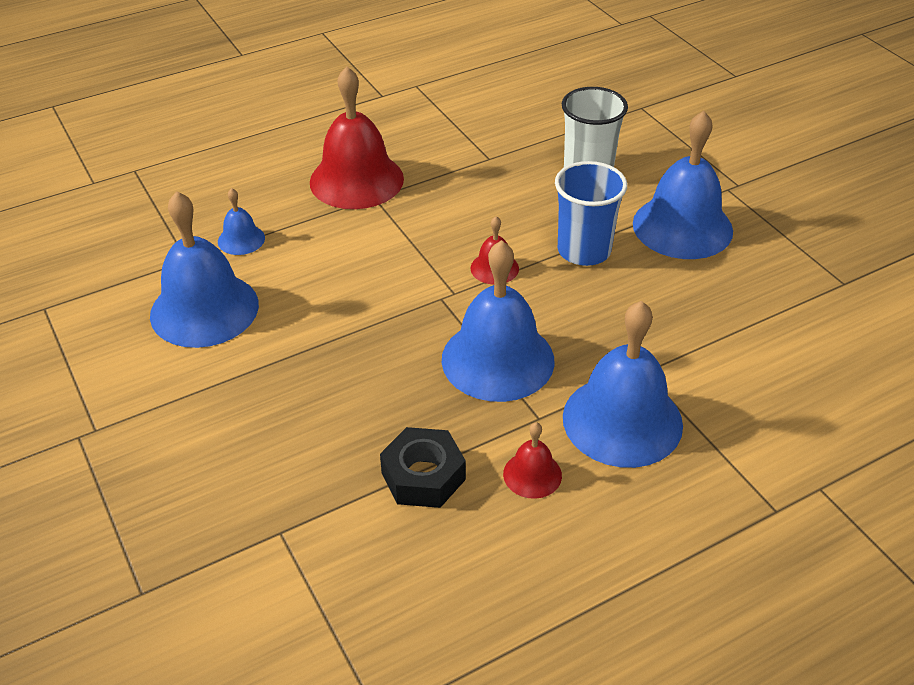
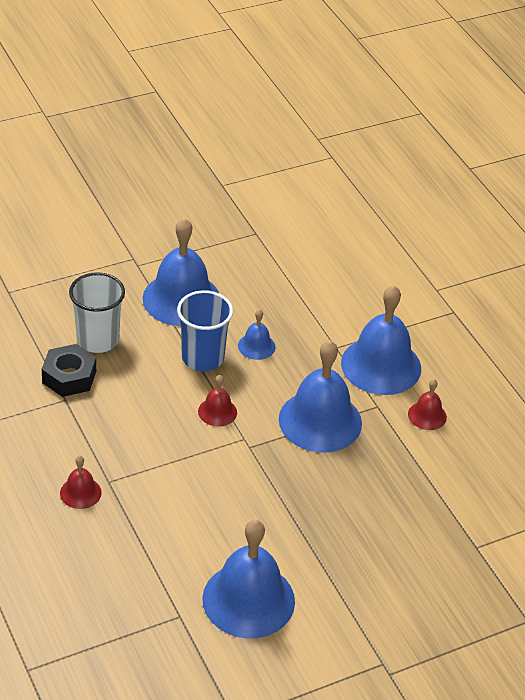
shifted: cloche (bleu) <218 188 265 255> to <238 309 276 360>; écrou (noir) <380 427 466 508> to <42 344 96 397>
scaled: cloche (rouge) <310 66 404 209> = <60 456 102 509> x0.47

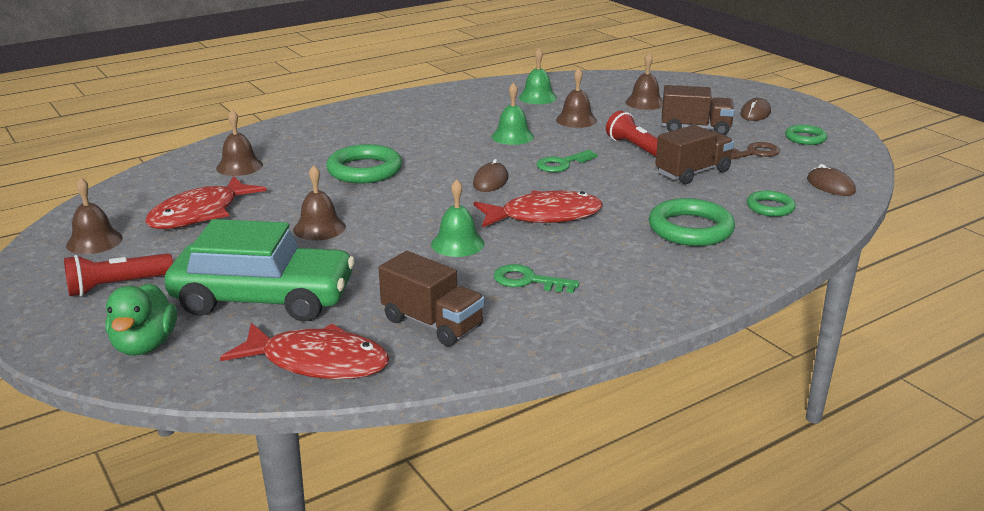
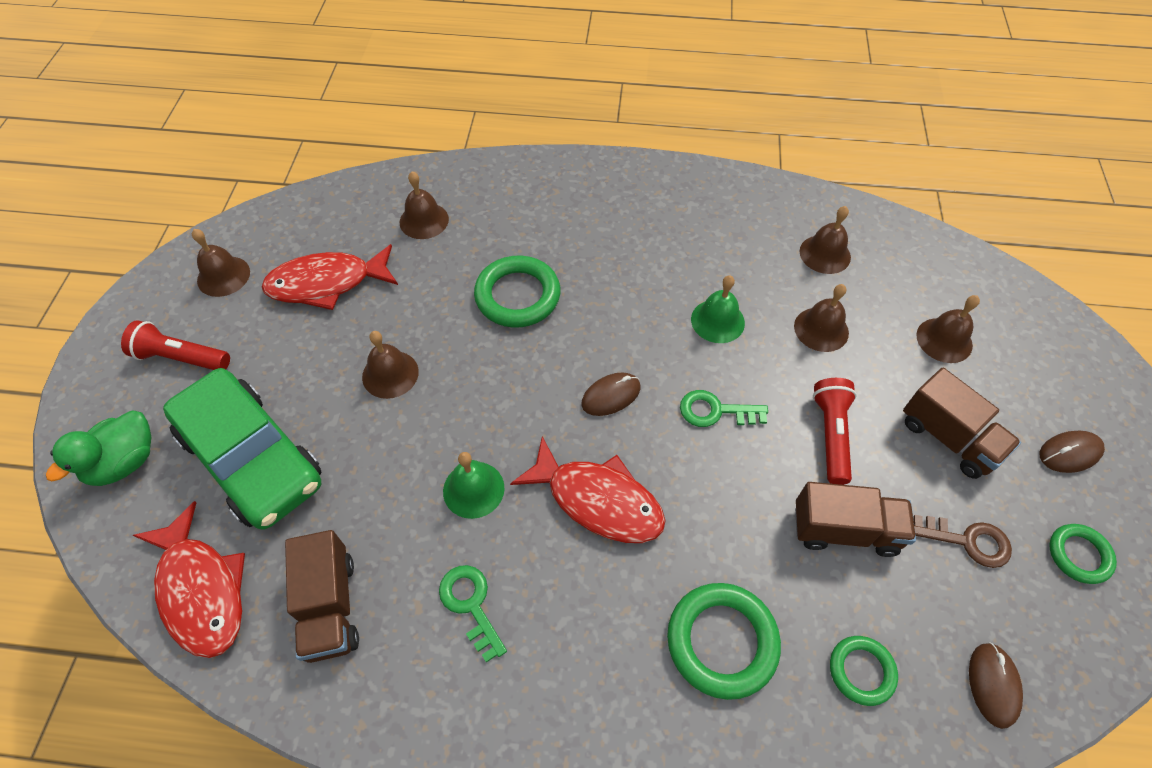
repainted: cloche (vert) <519 48 557 104> to cloche (marron) <800 206 851 274>

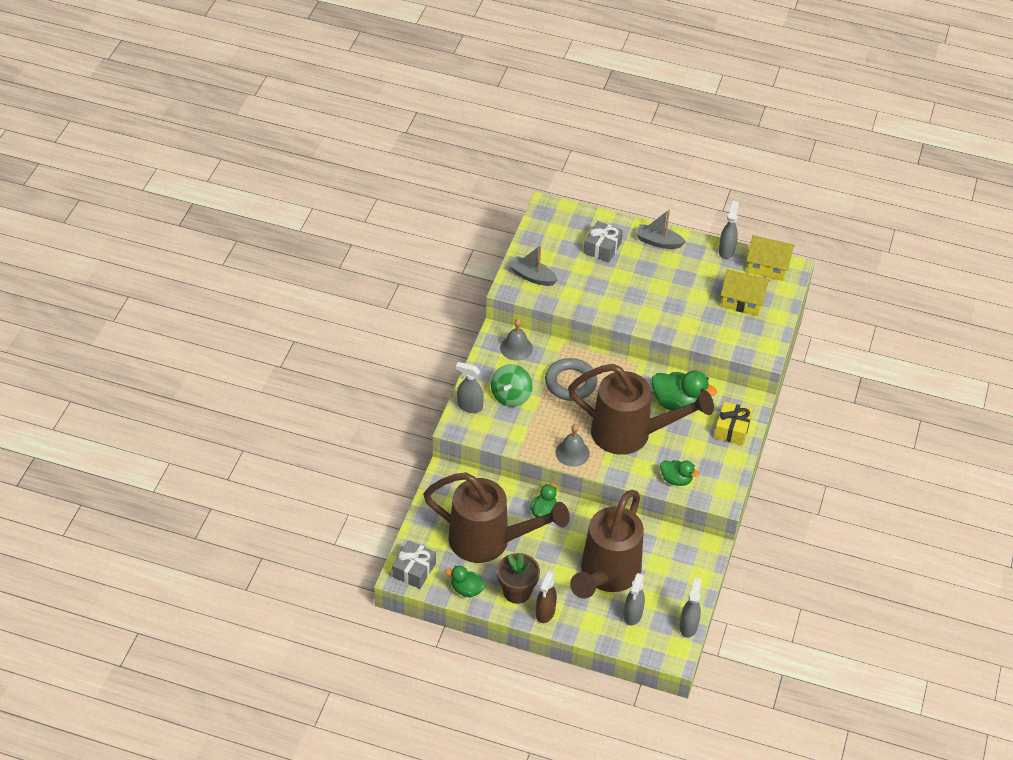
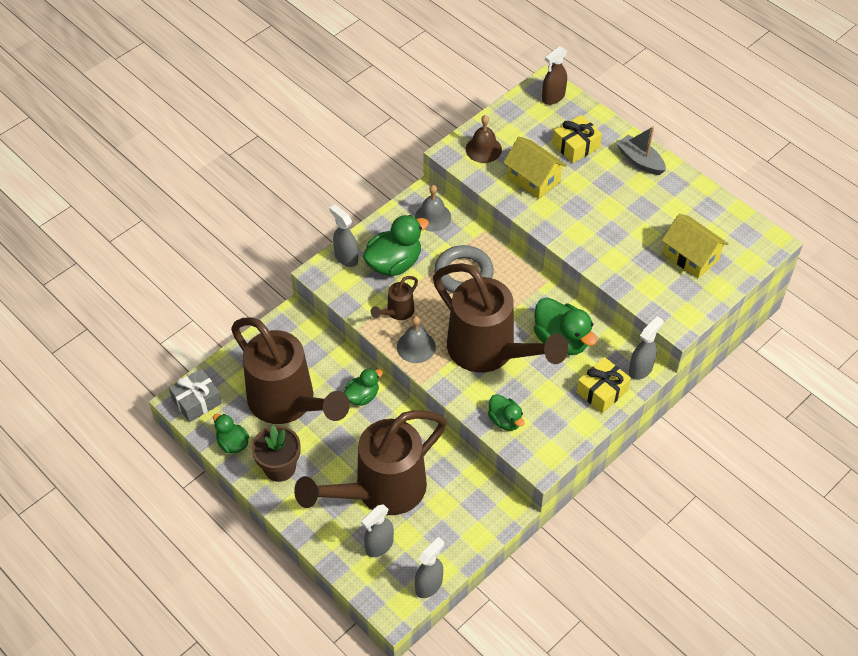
new: arrosoir (marron) <371 276 418 320>
shifted: vaporisateur (gris) <719 201 739 259> to <629 316 663 380>; maison (jaune) <746 235 794 281> to <503 137 567 199>; vaporisateur (marron) <536 571 557 623> to <542 46 567 105>
swapped: bateau (gris) <510 245 558 286> to cloche (marron) <466 115 502 163>; toupie (vert) <491 364 533 407> to canard (vert) <363 215 429 276>
repainted: cadeau (gris) <583 221 623 263> to cadeau (jaune) <553 115 602 163>

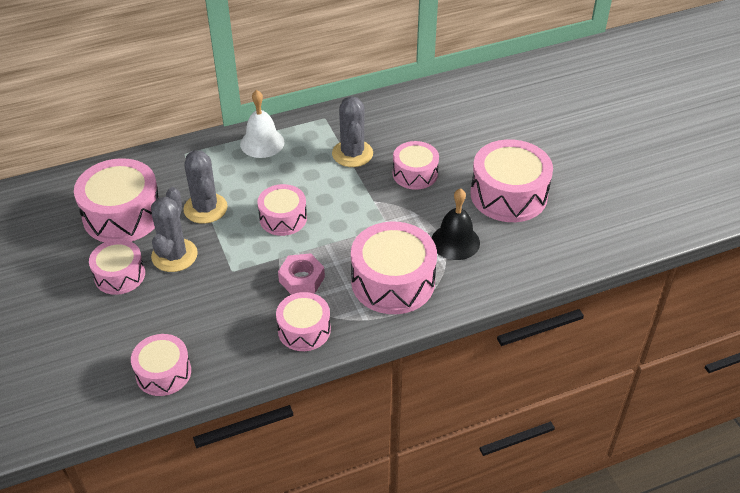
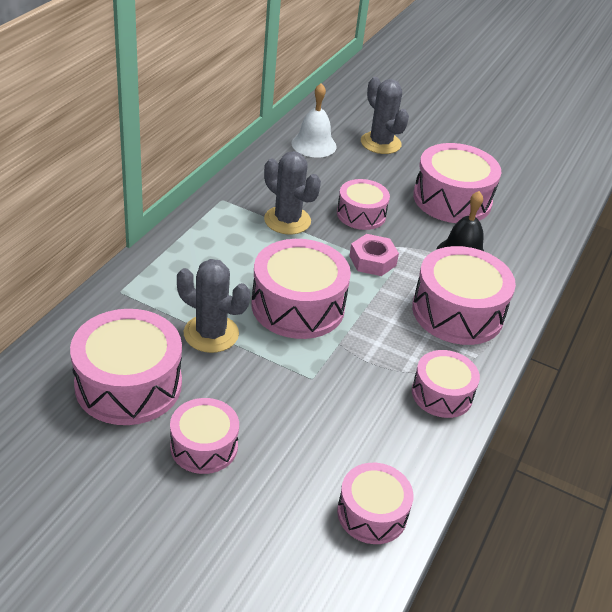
shifted: cloche (blanc) <240 90 284 158> to <291 83 337 158>; cactus (gris) <151 187 198 272> to <361 77 409 154>; écrou (rose) <278 253 325 295> to <349 234 399 276>
scaled: tambour (rose) <257 184 307 236> = <251 239 351 339> x1.66

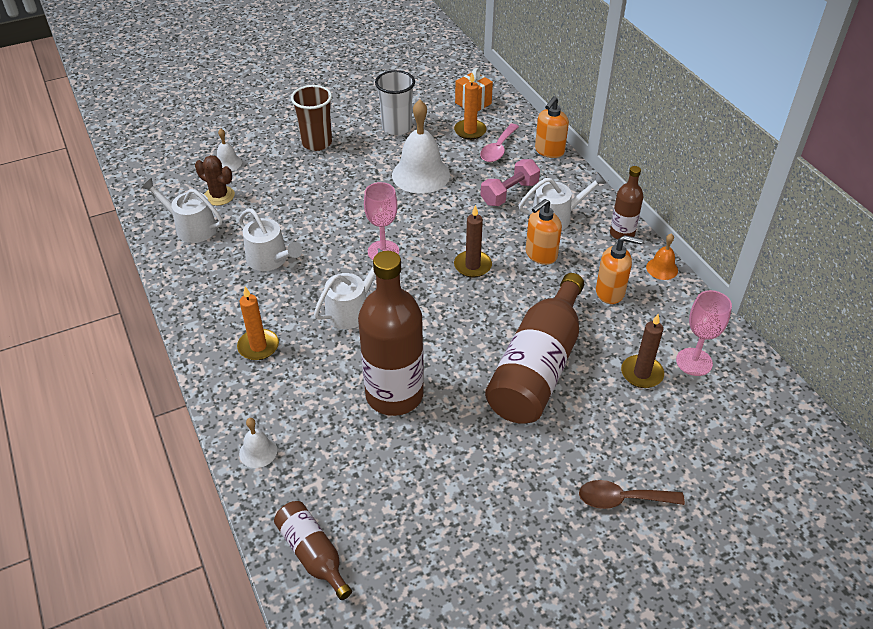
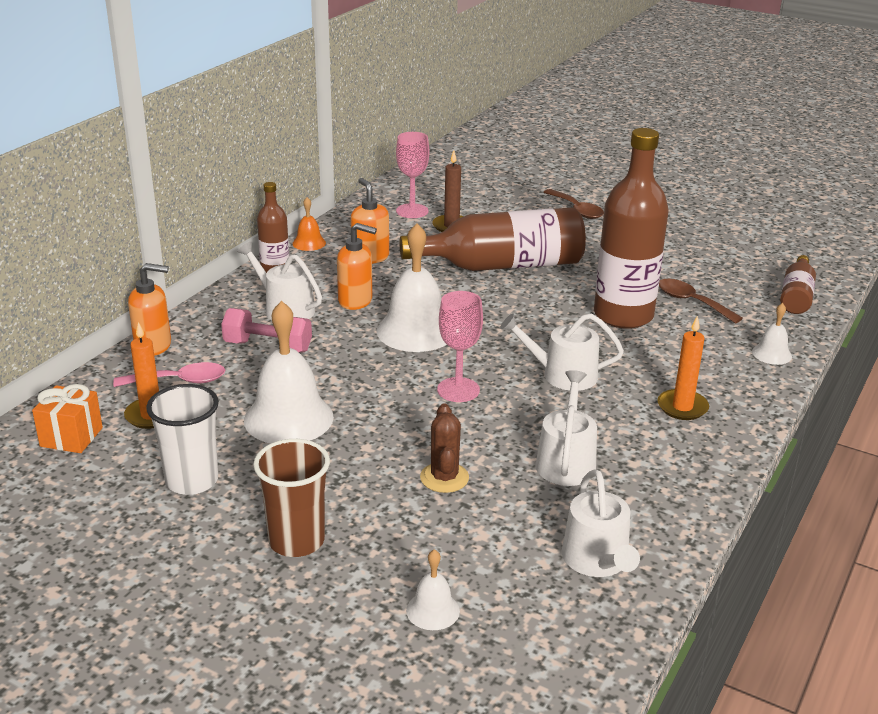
new: cuillère (marron) <659 279 743 324>
shifted: cactus (marron) <195 155 235 206> to <420 404 469 493>
swapped: bougie (marron) <454 205 492 277> to cloche (blanc) <376 223 447 352>

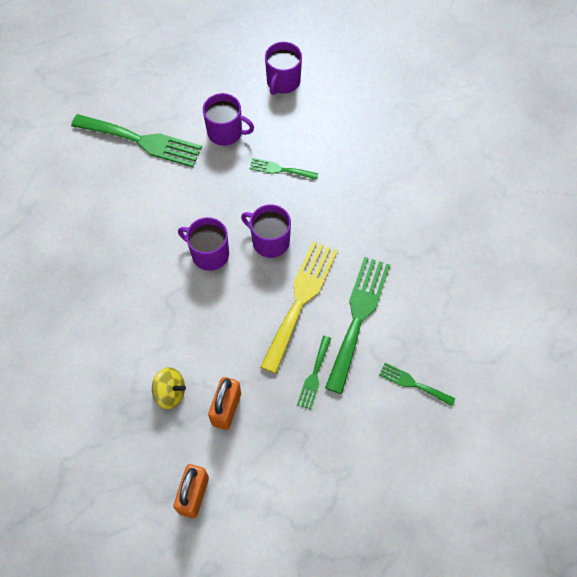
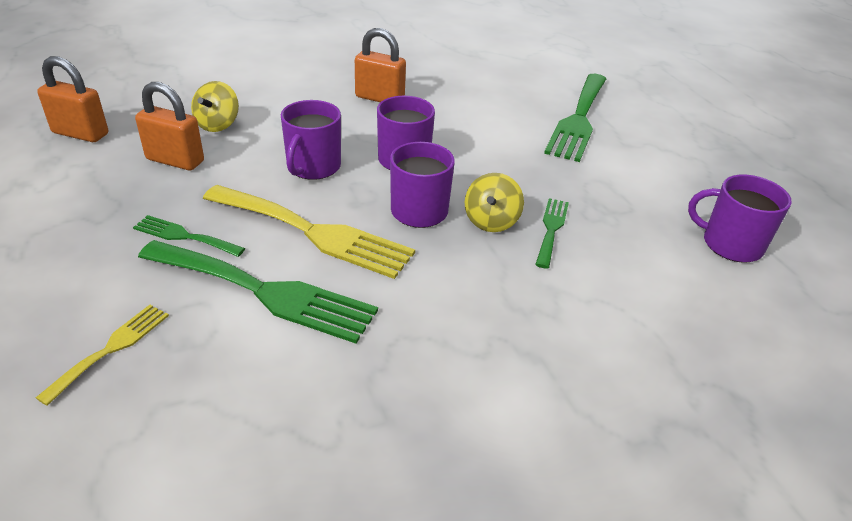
new: cadenas (orange) <355 28 406 102>; toupie (jaune) <465 173 524 232>
shifted: tasse (violet) <203 93 254 146> to <281 100 341 180>
repainted: fourchette (vert) <379 363 455 406> to fourchette (jaune) <36 305 169 406>

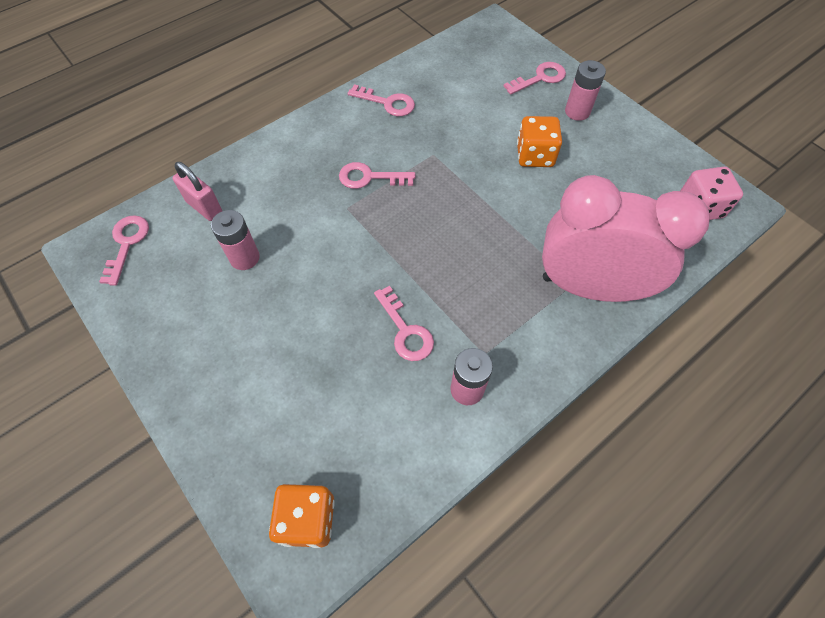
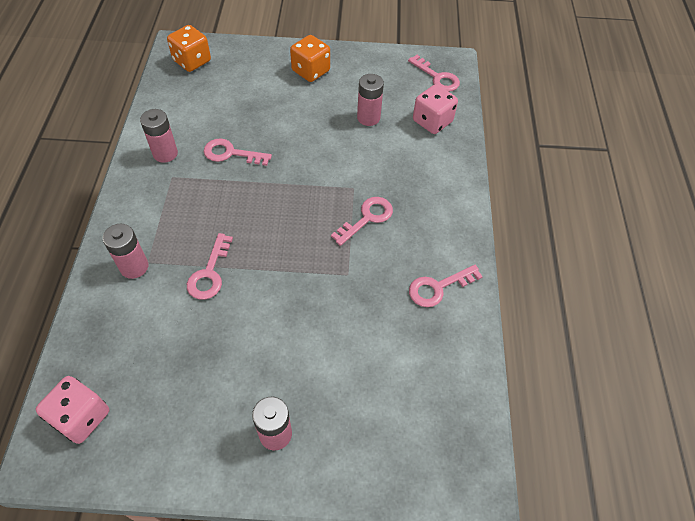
shifted: clé (rose) <504 62 566 95> to <187 233 233 300>; dé (orange) <517 116 562 167> to <290 35 330 82>
swapped: cadenas (rose) <173 162 222 221> to dé (rose) <413 84 458 134>; réveil (rose) <542 175 710 302> to pile (rose) <103 224 148 279>

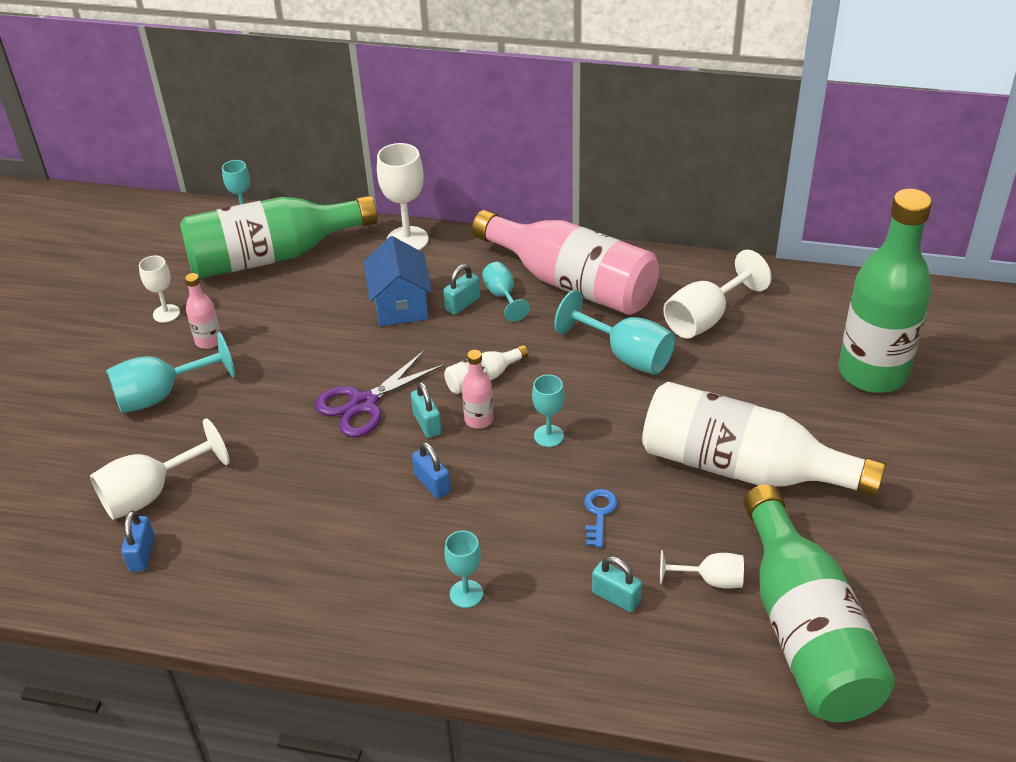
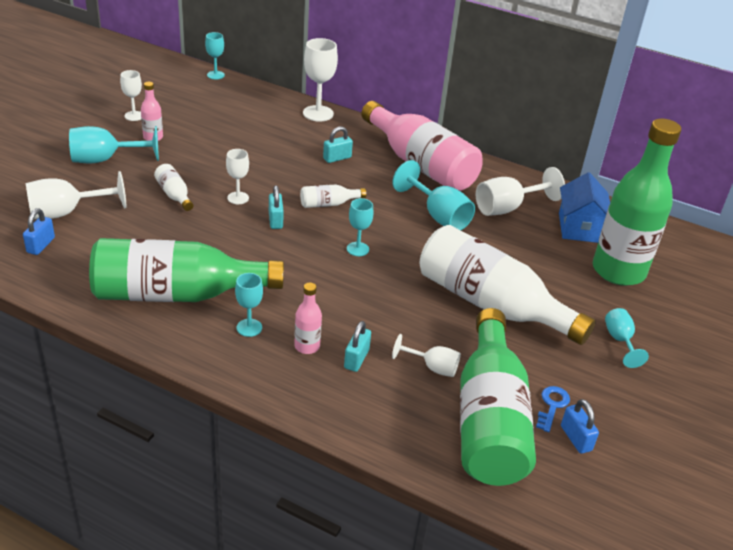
new: bouteille (blanc) <154 164 193 211>
shifted: bouteille (vert) <180 195 378 279> to <89 238 284 302>; maison (bleu) <364 236 432 326> to <559 172 610 243>; verre à pied (turquoise) <482 262 530 322> to <605 308 649 368>; bouteille (rose) <462 350 493 429> to <294 283 322 354>; cadenas (bleu) <412 442 451 499> to <561 399 599 454>; clé (bleu) <584 489 618 548> to <536 386 570 432>
swapped: ciseaux (violet) <315 350 445 437> to verre à pied (blanc) <226 149 249 204>
rotated: cadenas (turquoise) <592 556 642 612> = <344 321 371 372> 60 degrees clockwise

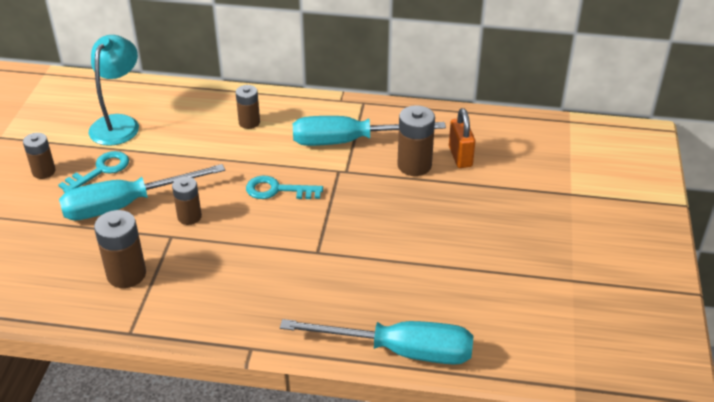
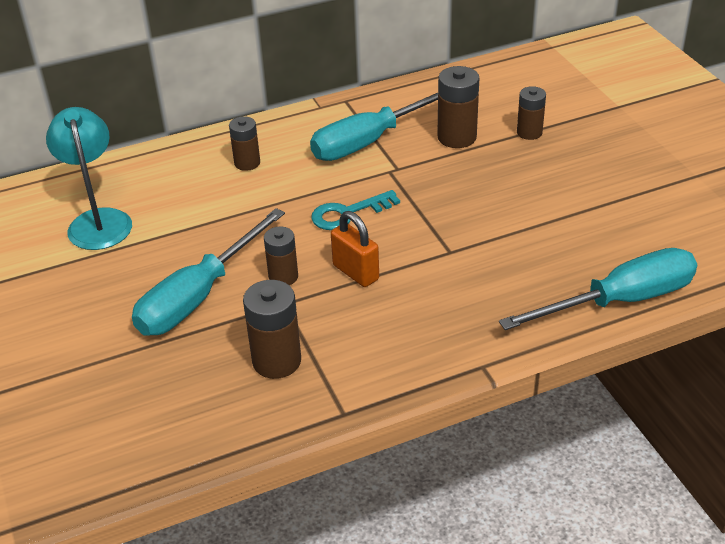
gone: clé (turquoise) <58 151 129 192>
shifted: cadenas (orange) <449 108 475 168> to <331 211 379 287>; pile (marron) <23 133 56 179> to <517 86 546 140>

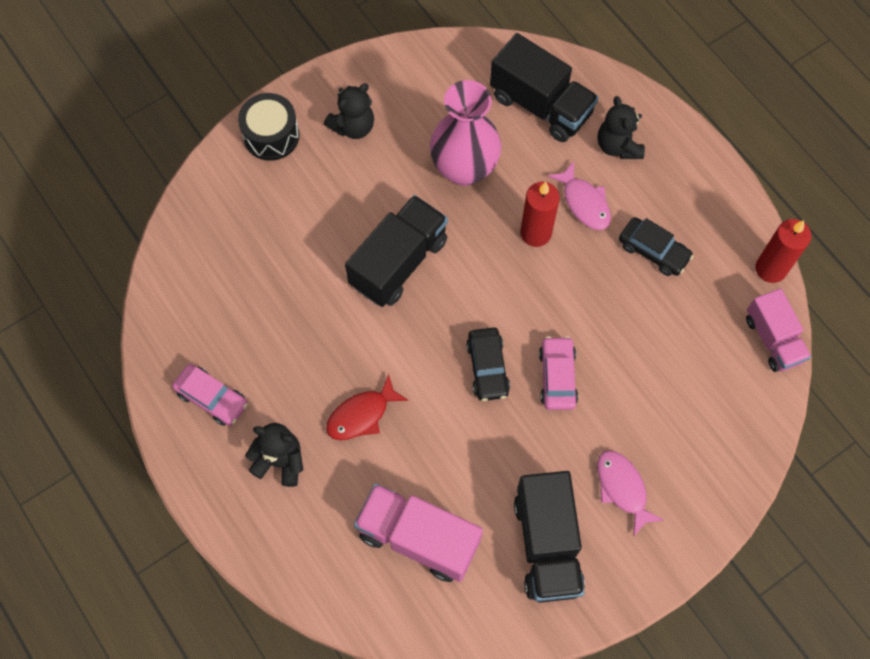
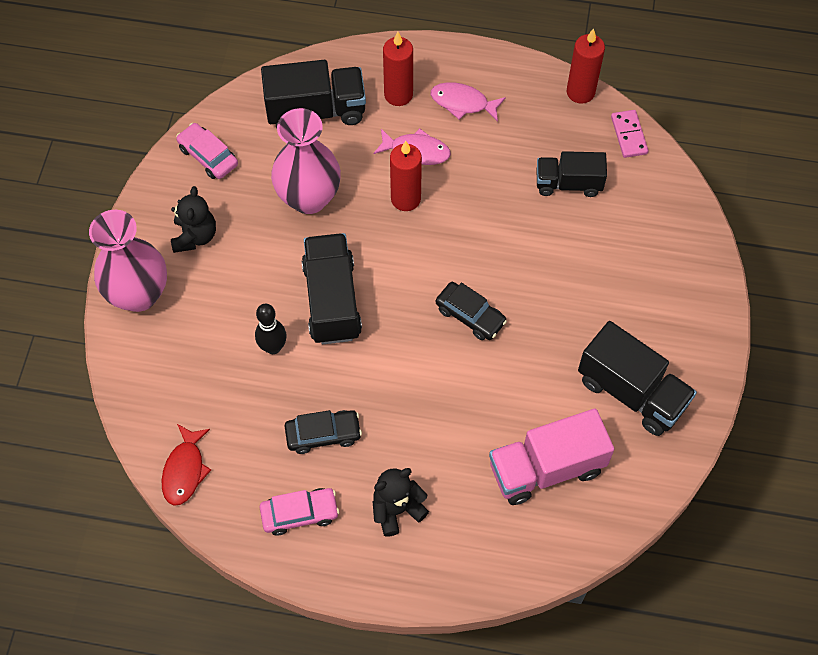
new: camion (noir) <537 151 607 197>; quille (noir) <255 304 287 354>
shifted: voiture (noir) <619 217 693 276> to <285 410 362 454>; voiture (rose) <539 336 578 410> to <176 123 238 179>; poisson (rouge) <326 374 409 440> to <161 424 211 506>; poisson (rose) <597 450 664 537> to <431 82 506 122>
swapped: tambour (noir) <238 93 299 161> to vase (rose) <89 210 167 312>; ours en peluche (noir) <598 96 645 159> to bougie (rouge) <383 32 413 106>; camion (rose) <746 288 811 372> to domino (rose) <611 110 649 158>

